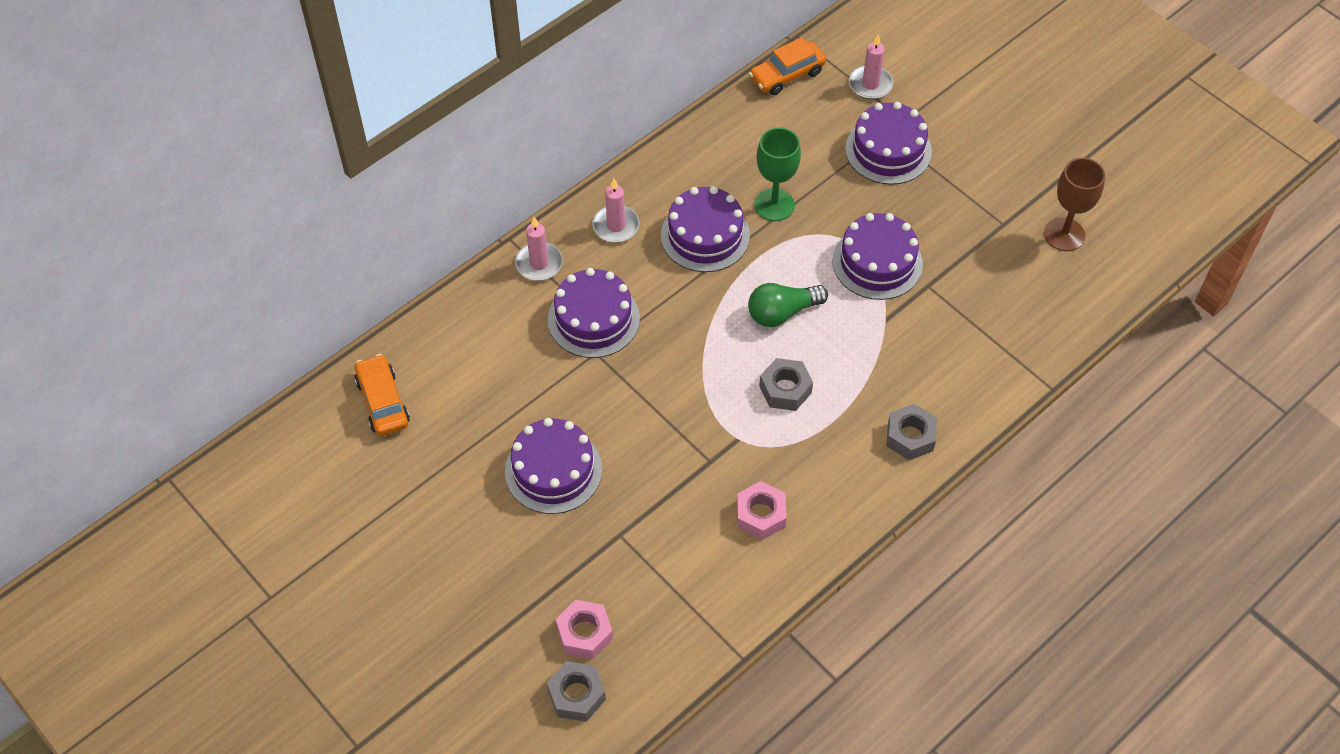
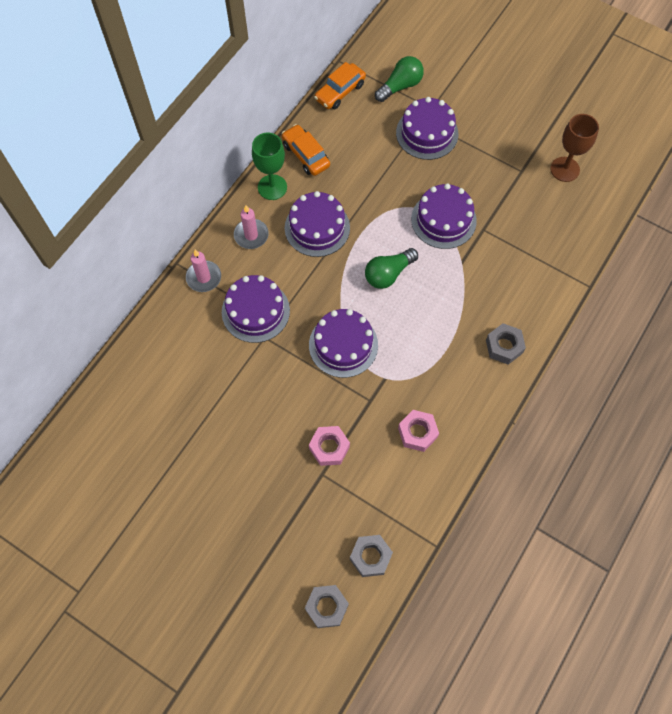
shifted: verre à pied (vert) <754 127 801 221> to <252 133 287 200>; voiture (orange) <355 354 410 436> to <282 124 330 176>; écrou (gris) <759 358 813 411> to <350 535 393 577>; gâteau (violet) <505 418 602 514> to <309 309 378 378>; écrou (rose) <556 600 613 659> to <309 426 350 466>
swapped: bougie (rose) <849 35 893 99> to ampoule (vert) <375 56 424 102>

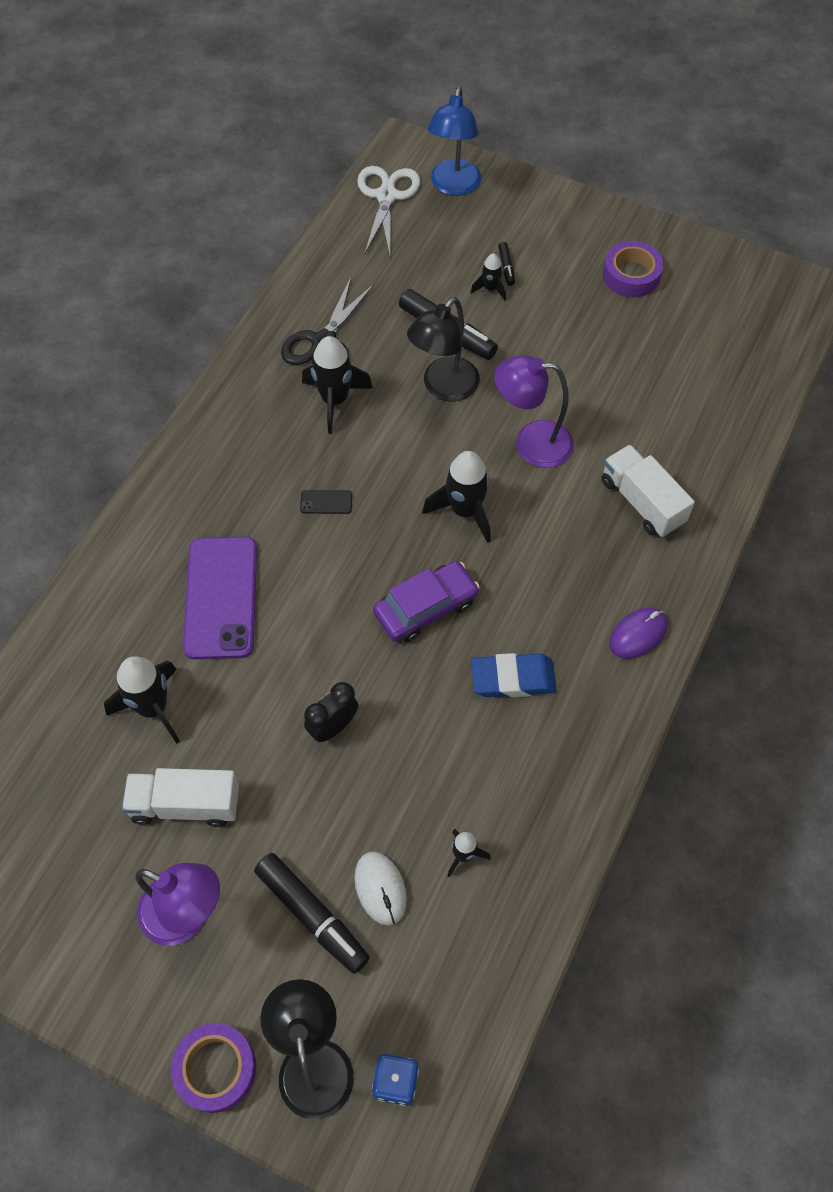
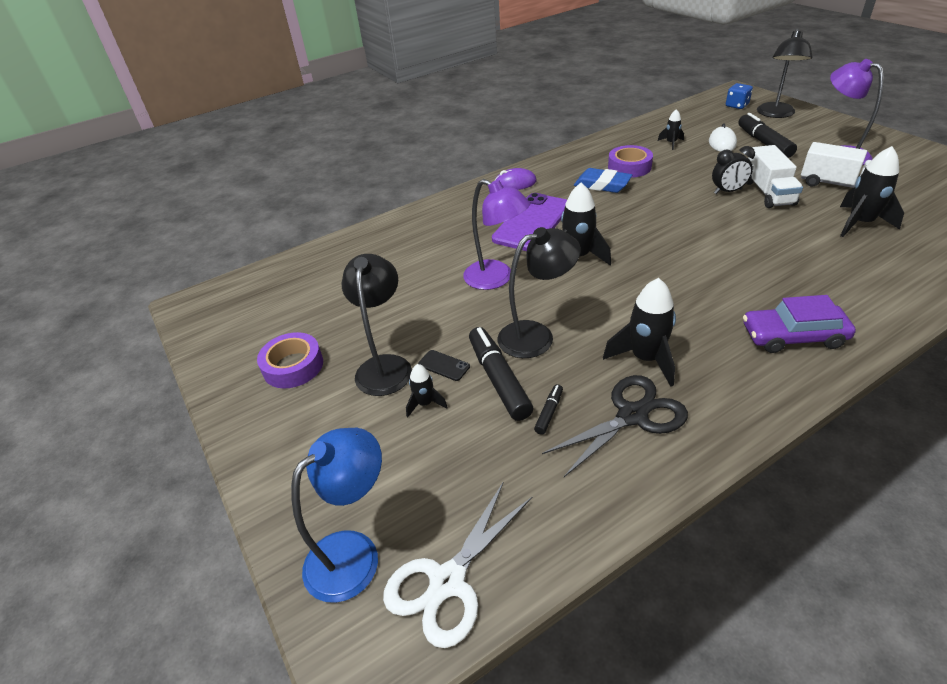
new: lampe (noir) <342 254 412 396>
shifted: feutre (noir) <498 242 515 286> to <534 384 563 435>; camion (blanc) <602 445 695 537> to <746 145 803 208>; téléphone (noir) <300 490 352 514> to <418 350 470 381>; téléphone (violet) <183 537 257 659> to <492 193 567 251>; voiture (violet) <373 561 480 642> to <743 295 856 353>; ruban adhésif (violet) <171 1023 256 1113> to <608 145 653 178>

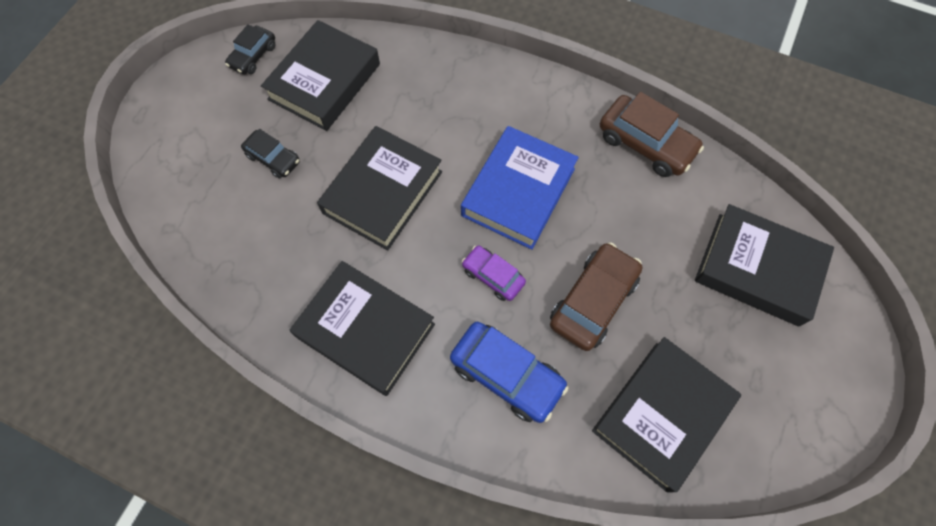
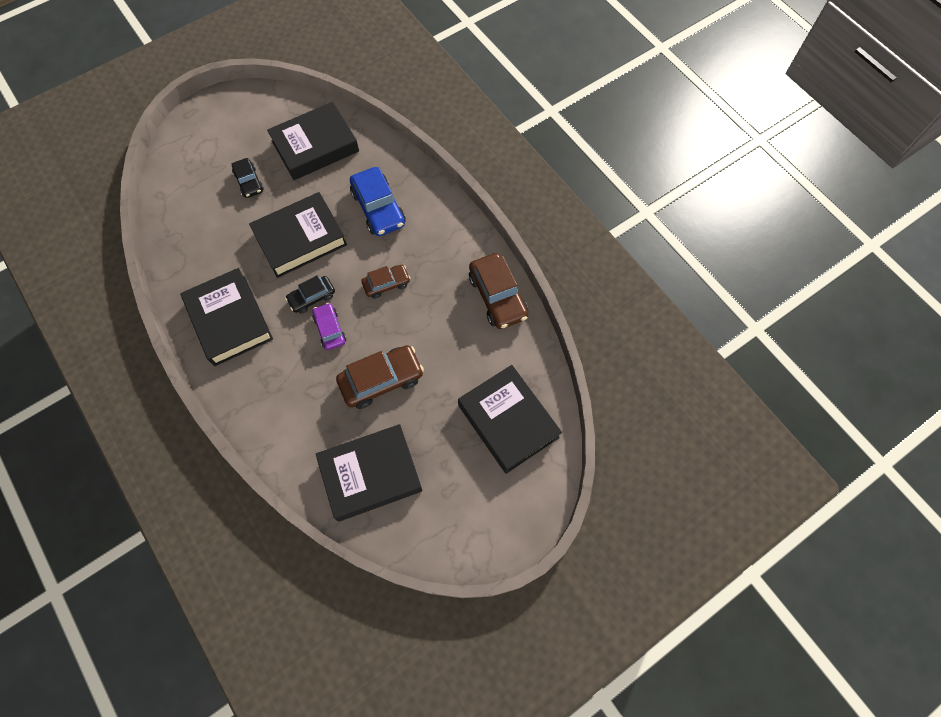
shifted: voiture (noir) <225 24 275 75> to <285 275 335 314>; voiture (bleu) <450 322 569 423> to <350 167 406 236>
swapped: livre (bleu) <461 126 579 250> to voiture (marron) <361 265 410 299>

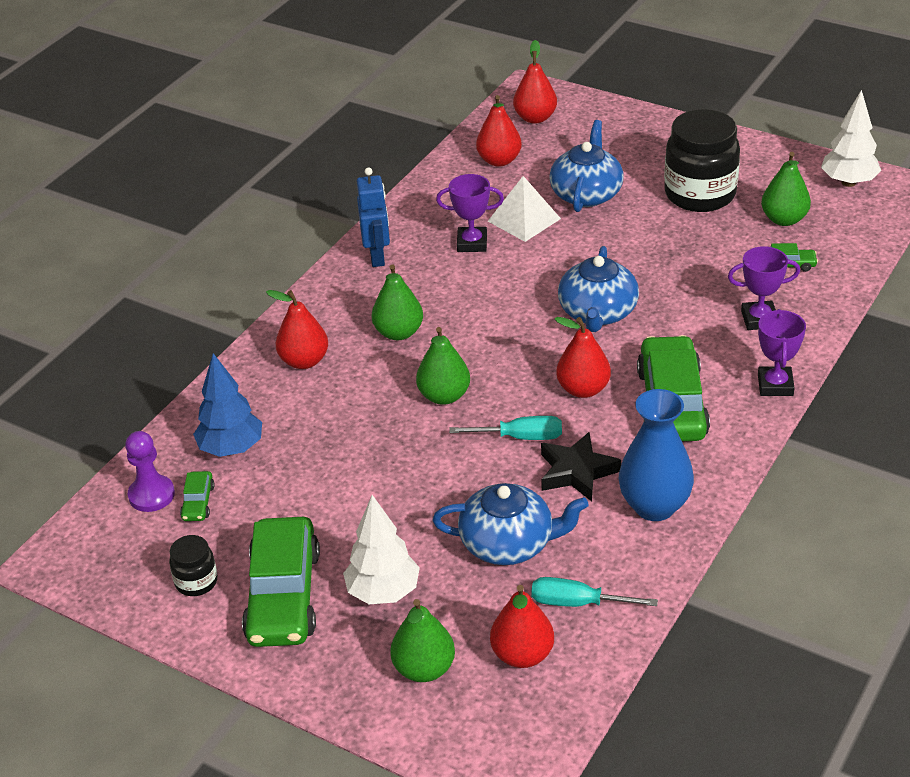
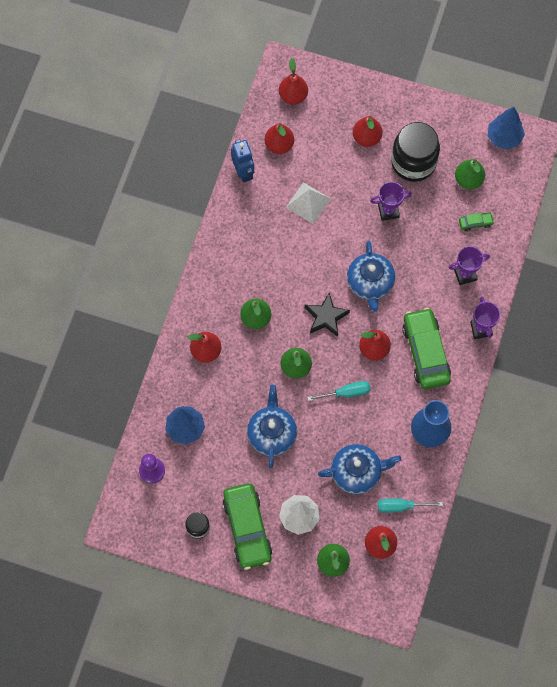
gone: voiture (vert) <180 471 215 521>
new: poire (rouge) <353 116 383 147>
shifted: théière (bleu) <549 120 624 212> to <247 385 297 468>; robot (bleu) <357 167 390 267> to <231 139 254 183>; trophée (violet) <436 174 504 252> to <370 182 412 221>; étoile (noir) <541 432 621 501> to <305 293 350 337>
repainted: arbre (blanc) <821 90 881 187> to arbre (bleu) <488 107 525 150>

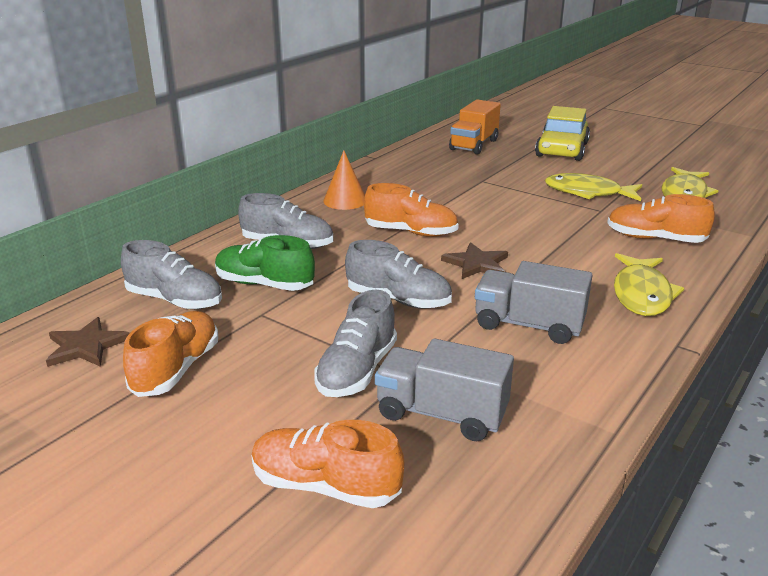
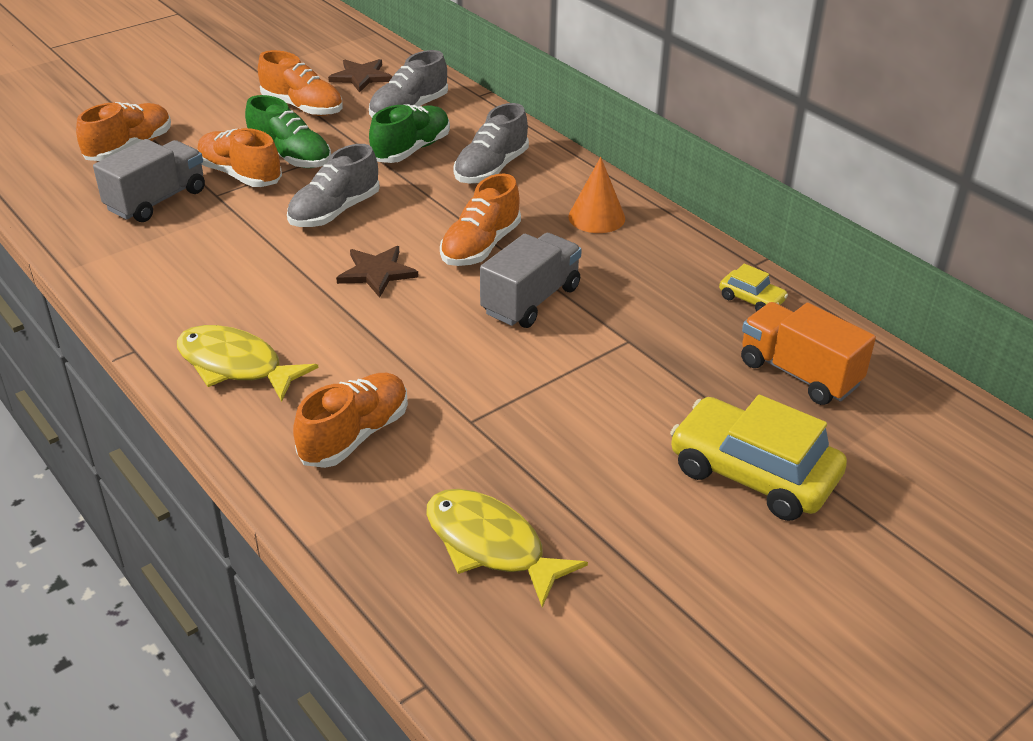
gone: poisson (jaune) <545 173 642 201>
new: chaussure (vert) <245 95 331 168>; voiture (jaune) <719 264 788 311>
shifted: camion (gris) <475 261 593 344> to <480 233 582 328>
repainted: chaussure (gris) <314 290 397 397> to chaussure (orange) <197 128 282 187>

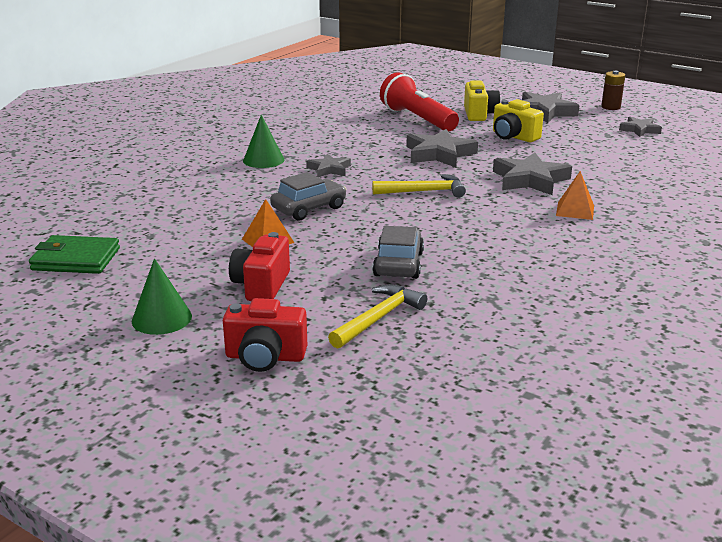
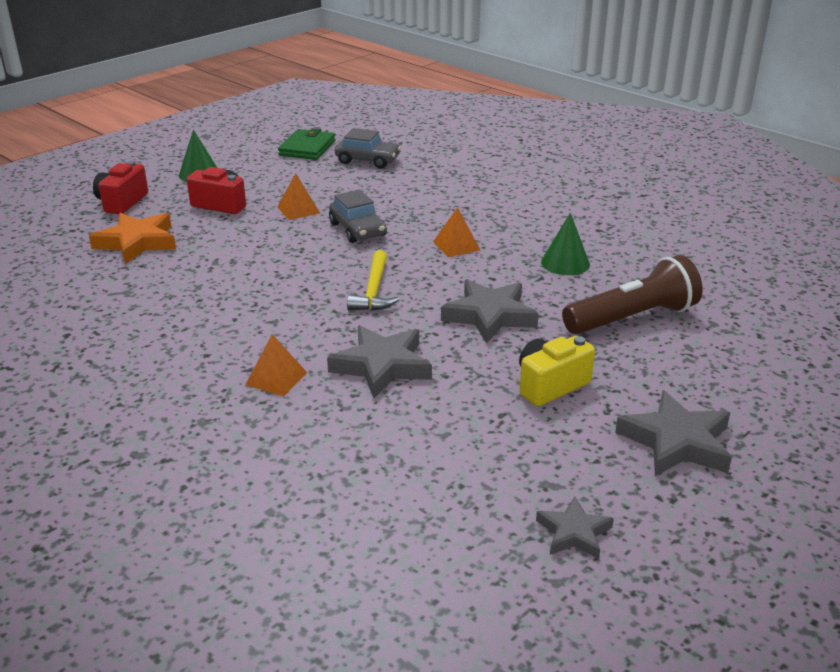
gone: pile (marron) <601 71 625 110>; appareil photo (jaune) <464 81 500 121>
shifted: cône (vert) <243 115 284 168> to <541 213 590 275>; voiture (gris) <372 226 424 279> to <335 128 401 168>
swapped: étoile (gris) <306 154 351 177> to pyramide (orange) <433 207 480 257>; marteau (jaune) <328 285 427 349> to étoile (orange) <89 213 176 264>
repainted: lampe de poche (rouge) <380 72 459 132> to lampe de poche (marron) <562 255 703 334>

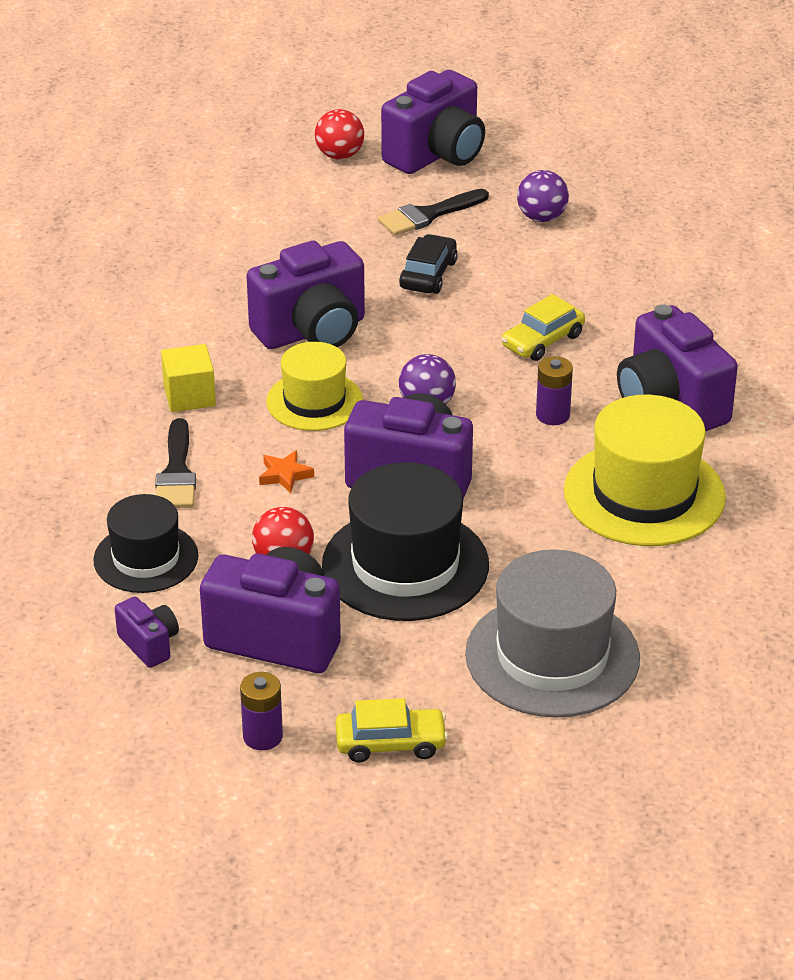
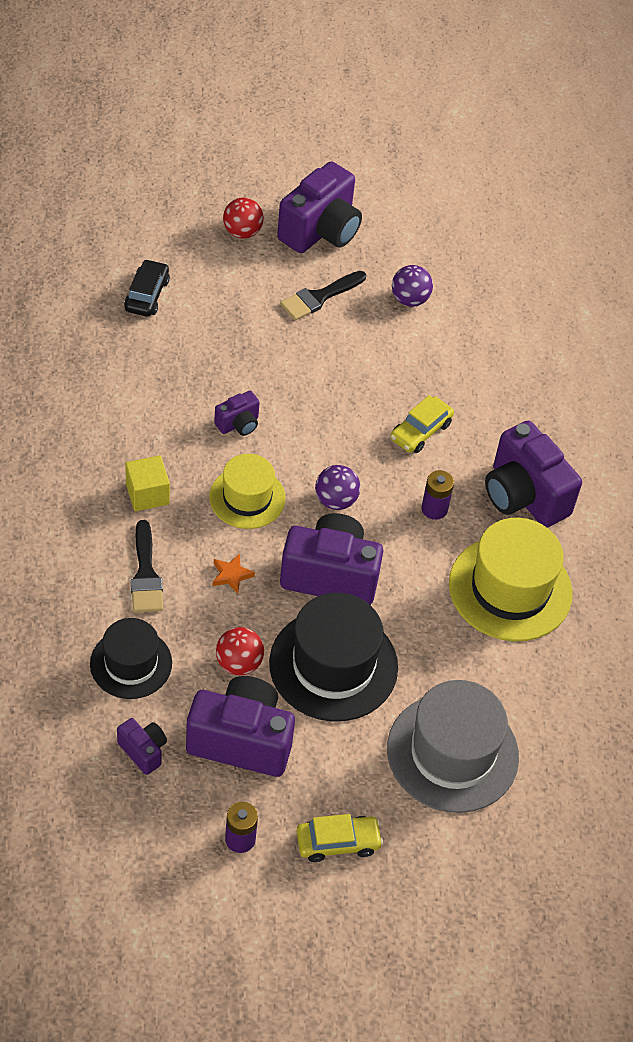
shifted: voiture (noir) <399 234 458 294> to <124 259 170 317>
scaled: appareil photo (violet) <247 241 365 349> = <214 391 260 436> x0.48

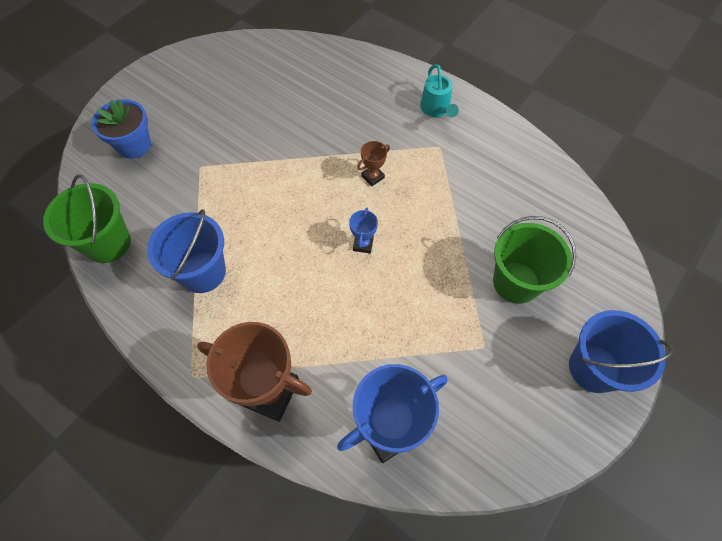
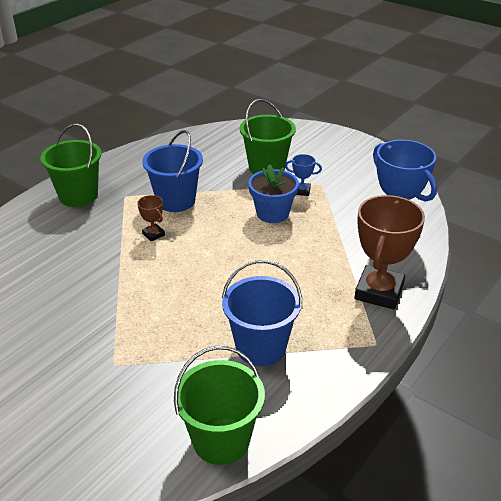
shifted: pot de fleurs (bleu) <92 99 151 159> to <248 164 299 223>; trophée (bleu) <349 207 378 253> to <285 154 322 196>; seau (bleu) <569 310 673 393> to <142 130 203 212>
swapped: arrosoir (turquoise) <420 64 459 117> to seau (vert) <40 123 102 207>

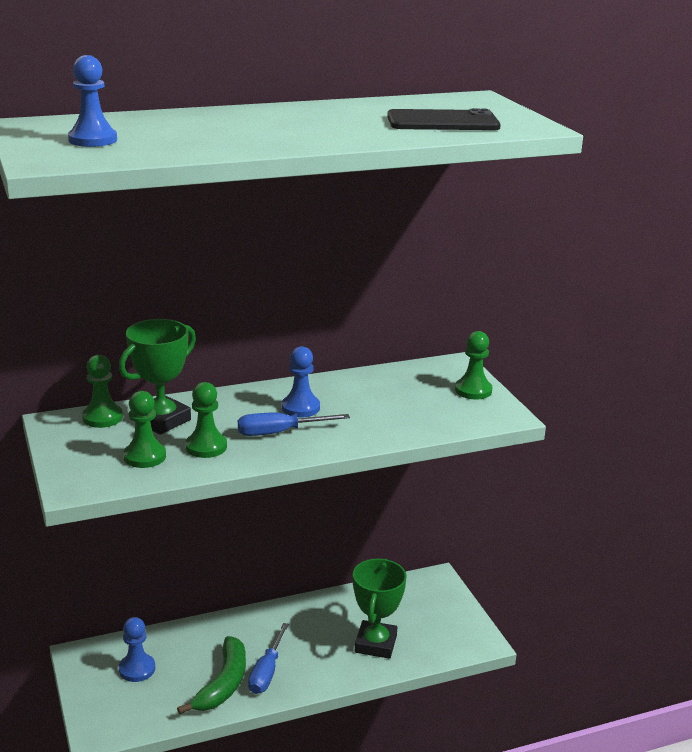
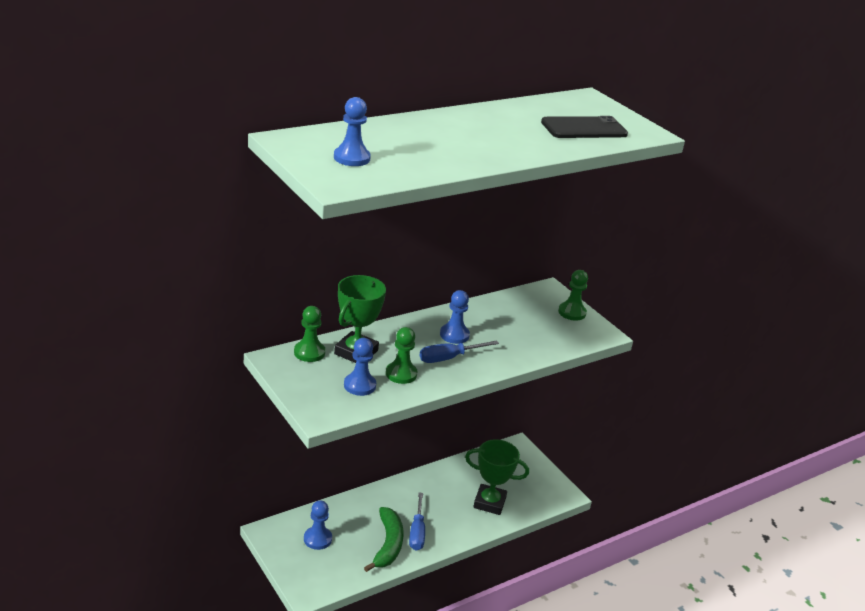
repainted: pion (vert) <123 391 166 468> to pion (bleu) <344 338 376 396>
rotated: trophée (vert) <353 559 407 659> = <465 439 529 515> 75 degrees counterclockwise

